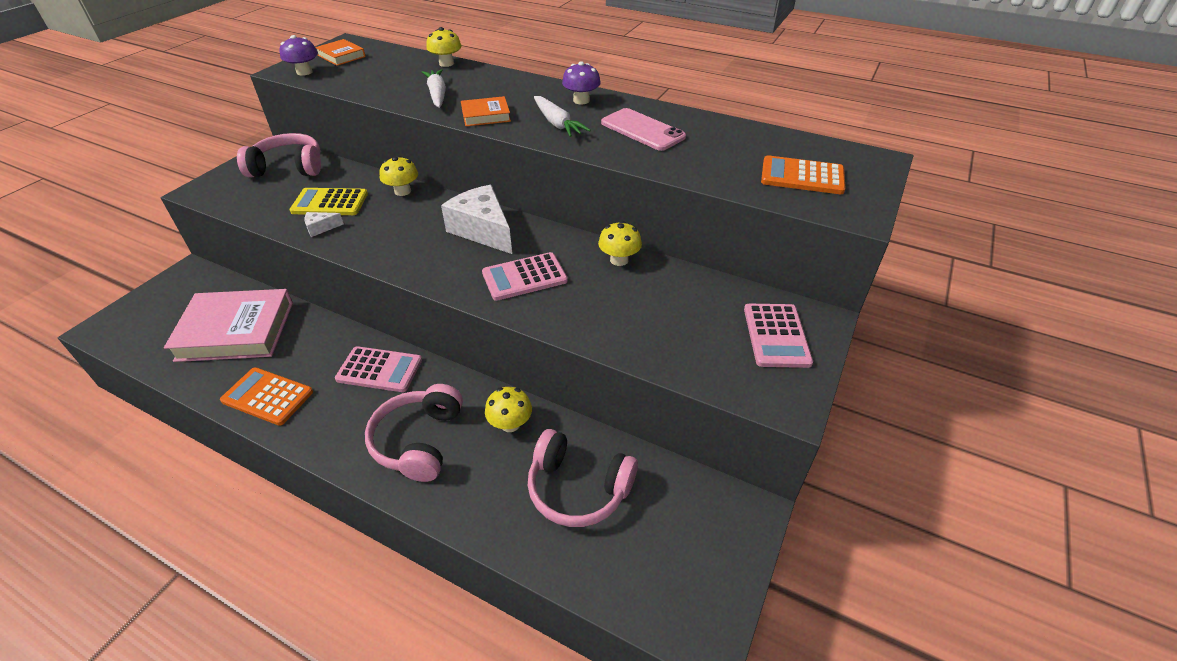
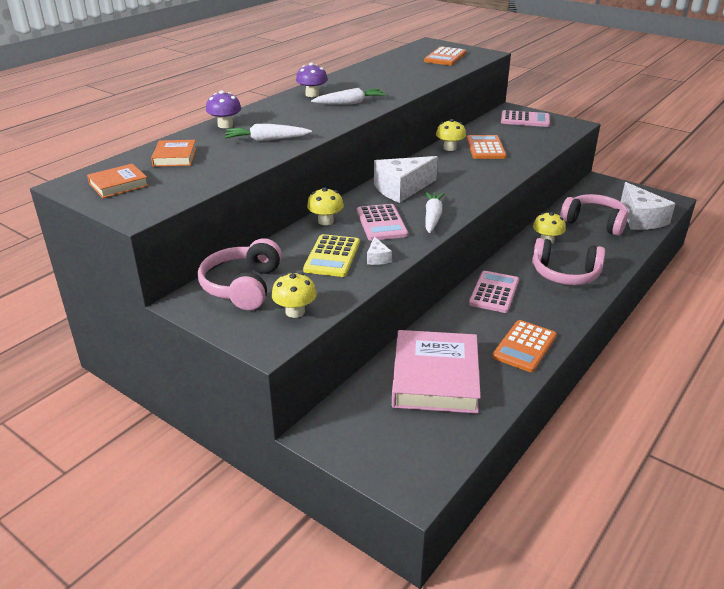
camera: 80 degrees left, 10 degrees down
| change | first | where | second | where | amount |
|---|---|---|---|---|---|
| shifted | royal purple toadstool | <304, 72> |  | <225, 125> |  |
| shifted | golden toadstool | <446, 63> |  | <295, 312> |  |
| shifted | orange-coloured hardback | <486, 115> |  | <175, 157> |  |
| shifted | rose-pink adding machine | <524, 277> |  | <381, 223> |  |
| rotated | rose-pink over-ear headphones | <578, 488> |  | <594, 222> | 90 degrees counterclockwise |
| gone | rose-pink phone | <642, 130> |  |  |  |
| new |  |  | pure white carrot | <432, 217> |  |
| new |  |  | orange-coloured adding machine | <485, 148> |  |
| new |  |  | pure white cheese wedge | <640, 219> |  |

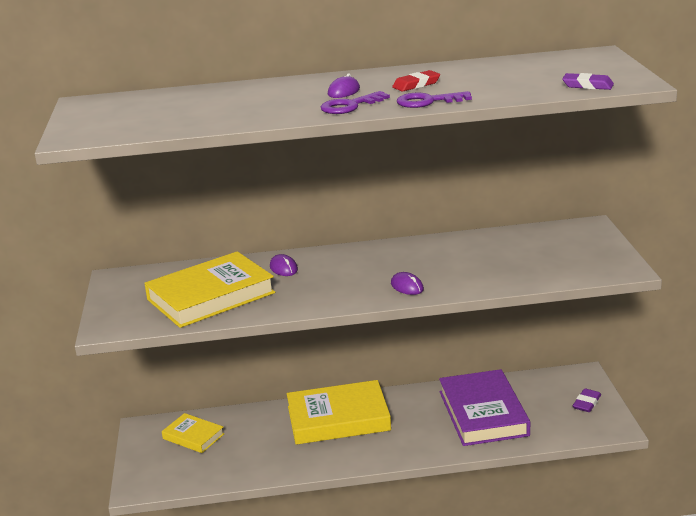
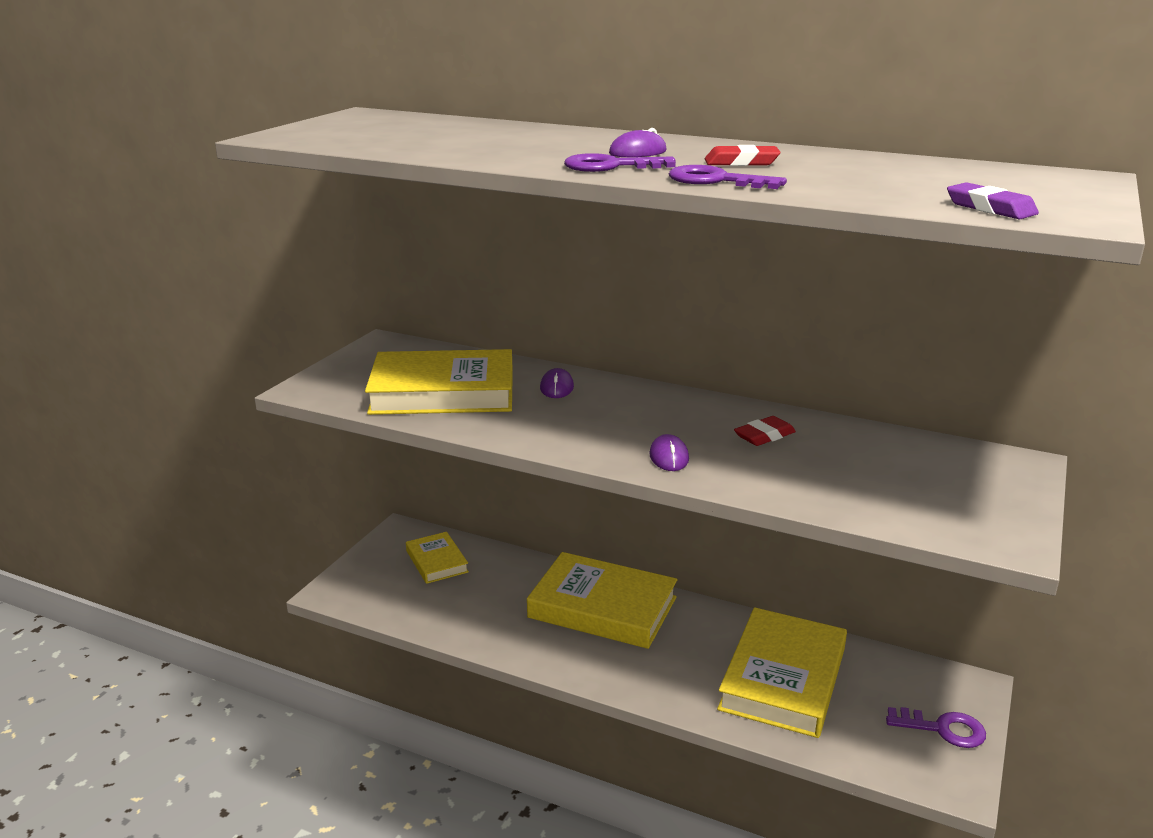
camera: 30 degrees right, 0 degrees up
| change | first | where | second | where | amount |
|---|---|---|---|---|---|
| repainted | royal purple hardback | <483, 413> | golden hardback | <783, 678> |  |
| swapped | royal purple pencil eraser | <586, 403> | royal purple latchkey | <943, 729> |  |
| new |  |  | scarlet pencil eraser | <764, 436> |  |

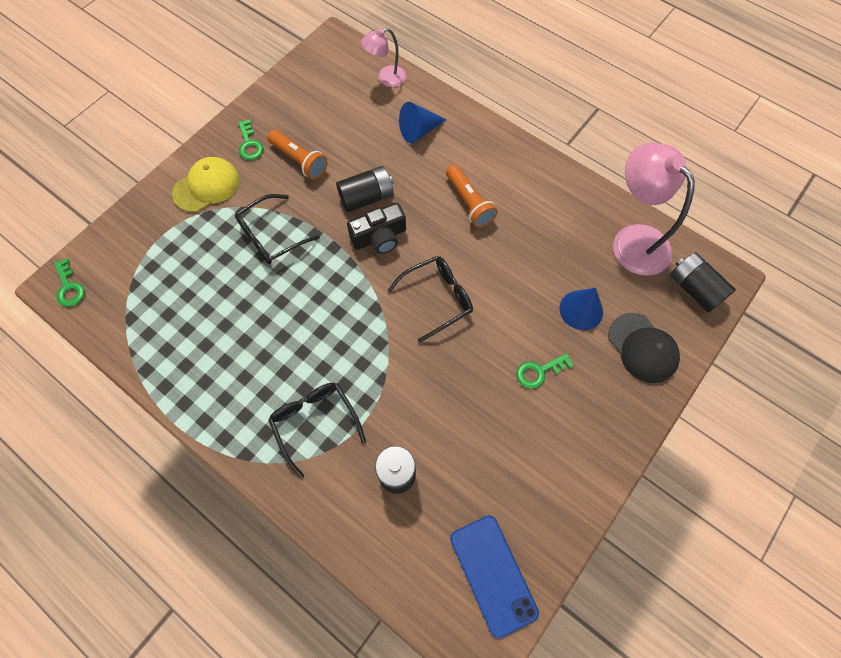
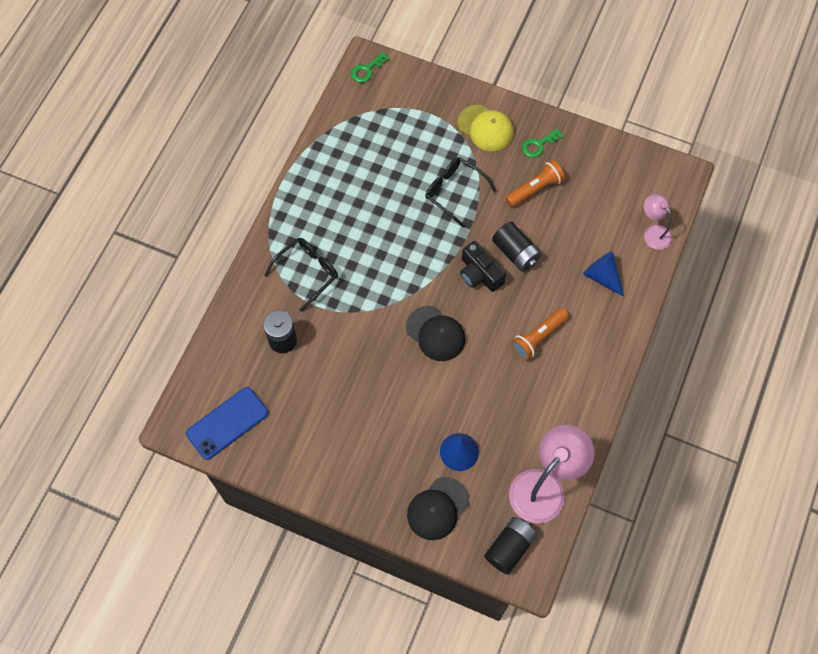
camera: 75 degrees right, 0 degrees up
| change | first | where | second | where | amount |
|---|---|---|---|---|---|
| rotated | orange-coloured flashlight | <299, 160> |  | <535, 189> | 150 degrees counterclockwise |
| swapped | jet-black eyeglasses | <437, 298> | jet-black cap | <435, 333> |  |
| gone | emerald latchkey | <539, 371> |  |  |  |

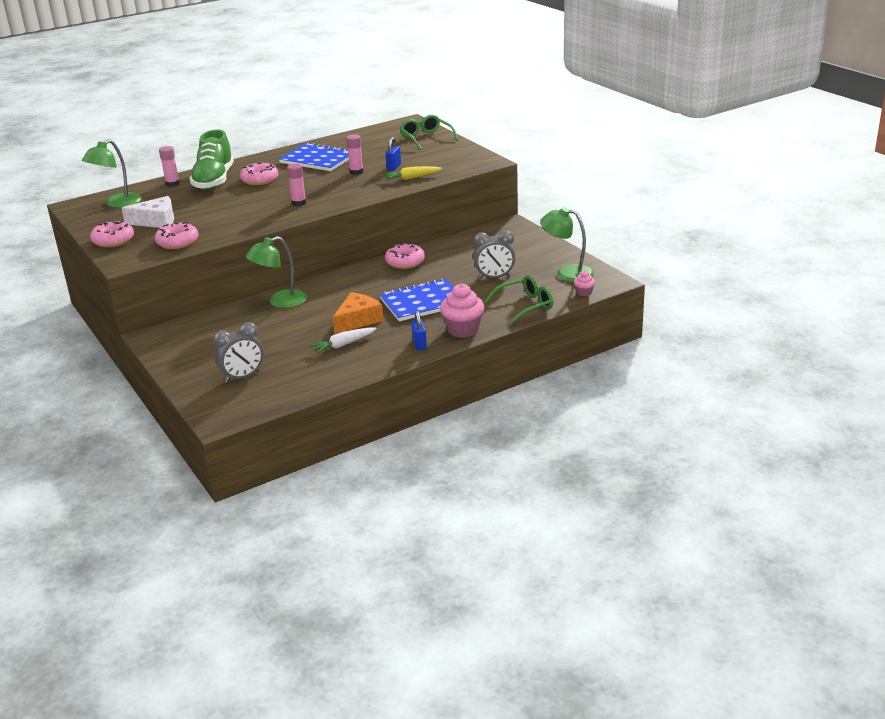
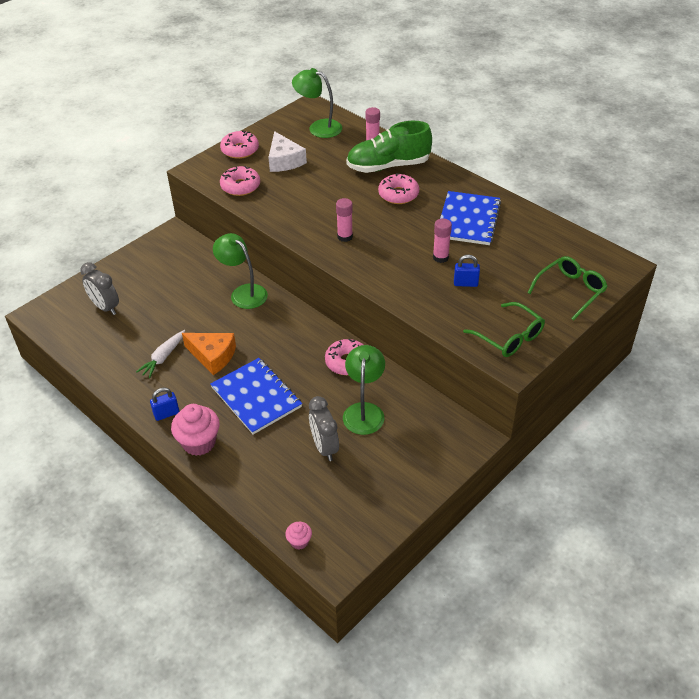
camera: 75 degrees right, 15 degrees up
| change | first | where | second | where | amount |
|---|---|---|---|---|---|
| rotated | pure white carrot | <343, 345> |  | <163, 357> | 105 degrees counterclockwise |
| gone | golden carrot | <411, 178> |  |  |  |
| shifted | emerald eyeglasses | <525, 306> |  | <509, 337> |  |
| shifted | emerald lamp | <567, 273> |  | <364, 411> |  |

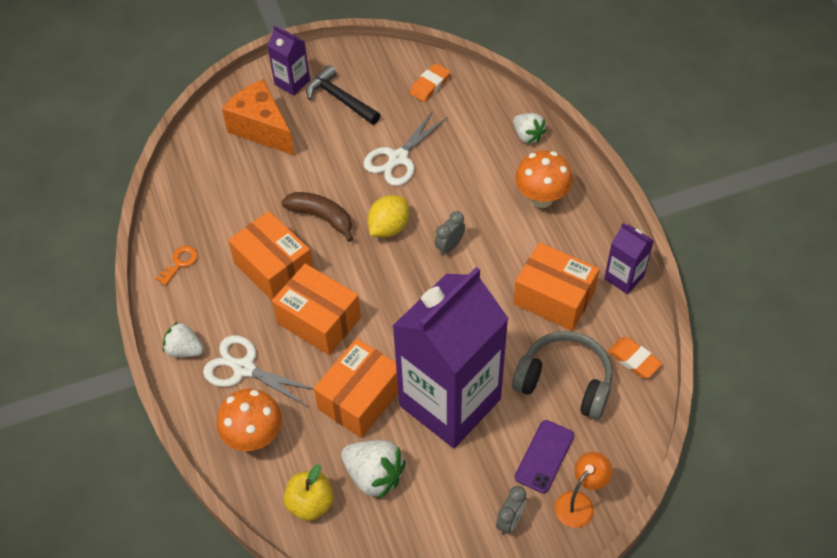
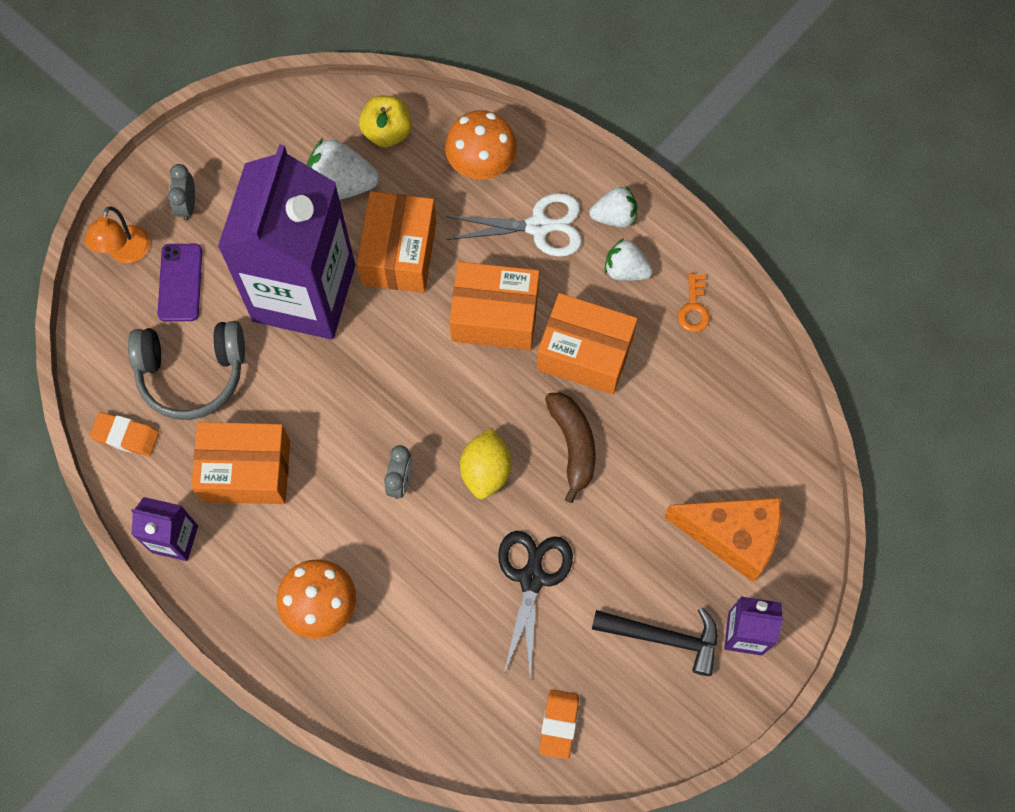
camera: 150 degrees right, 15 degrees up
| change | first | where | second | where | amount |
|---|---|---|---|---|---|
| rotated | brown banana | <322, 217> |  | <573, 445> | 105 degrees counterclockwise |
| repainted | pure white shears | <398, 158> | jet-black shears | <532, 578> |  |
| shifted | pure white strawberry | <527, 136> |  | <625, 270> |  |

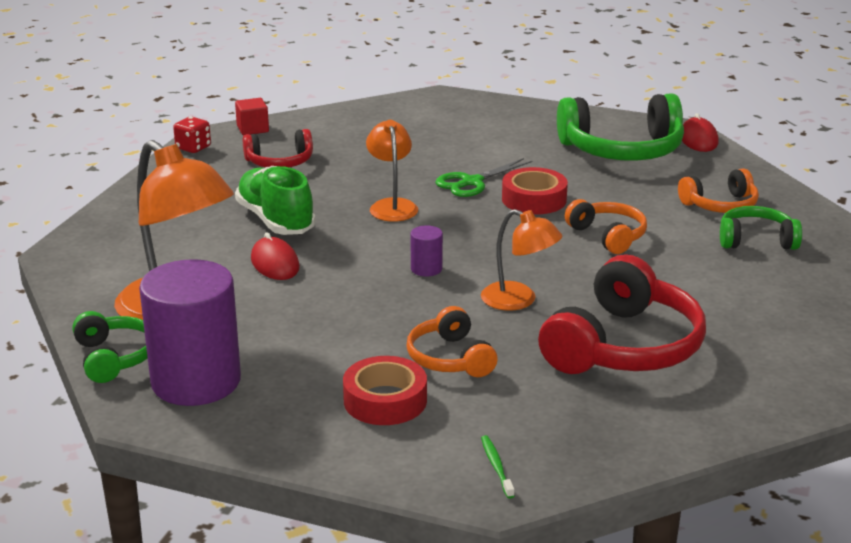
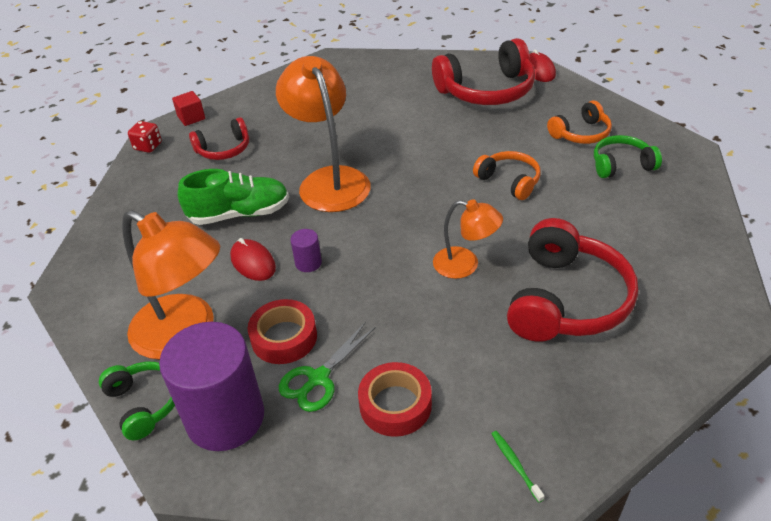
camera: 10 degrees left, 15 degrees up
| change | first | where | second | where | amount |
|---|---|---|---|---|---|
| rotated | emerald shoe | <276, 220> |  | <239, 214> | 120 degrees clockwise |
| scaled | orange-coloured lamp | <392, 206> |  | <329, 180> | x1.79 |
| gone | orange-coloured over-ear headphones | <450, 358> |  |  |  |
| shifted | royal purple solid cylinder | <426, 269> |  | <308, 263> |  |
| shifted | emerald shears | <472, 182> |  | <318, 378> |  |
| shifted | scarlet tape | <534, 199> |  | <284, 337> |  |
| repainted | emerald over-ear headphones | <622, 150> | scarlet over-ear headphones | <487, 90> |  |

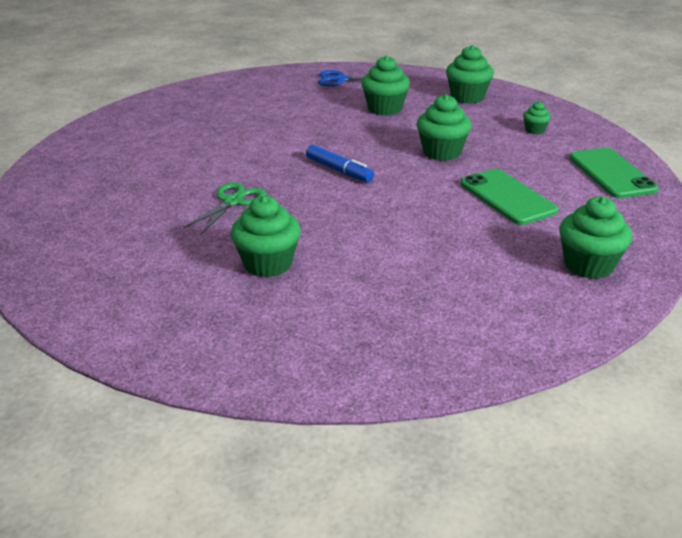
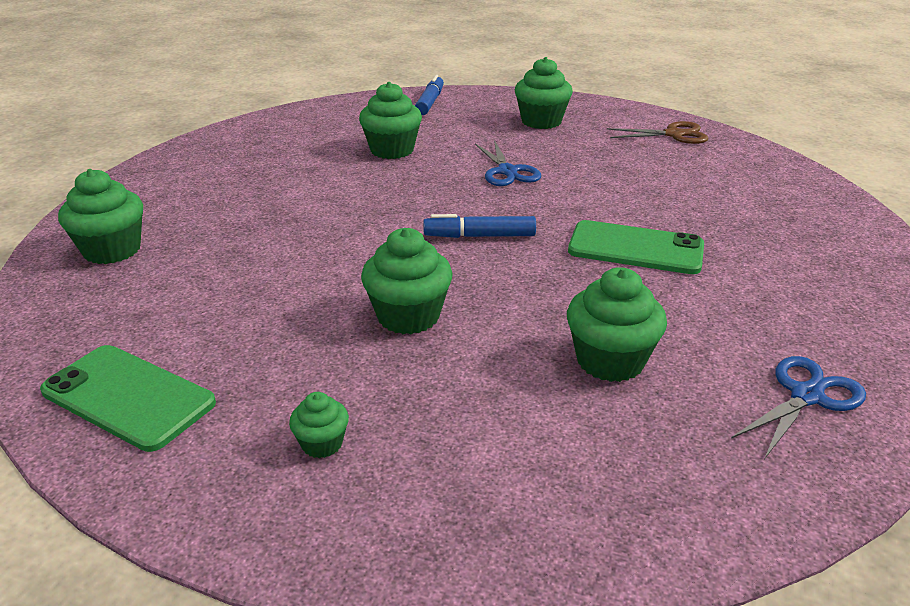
camera: 135 degrees right, 0 degrees up
| change | first | where | second | where | amount |
|---|---|---|---|---|---|
| repainted | emerald shears | <233, 202> | blue shears | <507, 171> |  |
| shifted | emerald muffin | <467, 97> |  | <541, 121> |  |
| shifted | emerald phone | <507, 197> |  | <635, 248> |  |
| new |  |  | blue marker pen | <430, 102> |  |
| new |  |  | brown shears | <673, 134> |  |

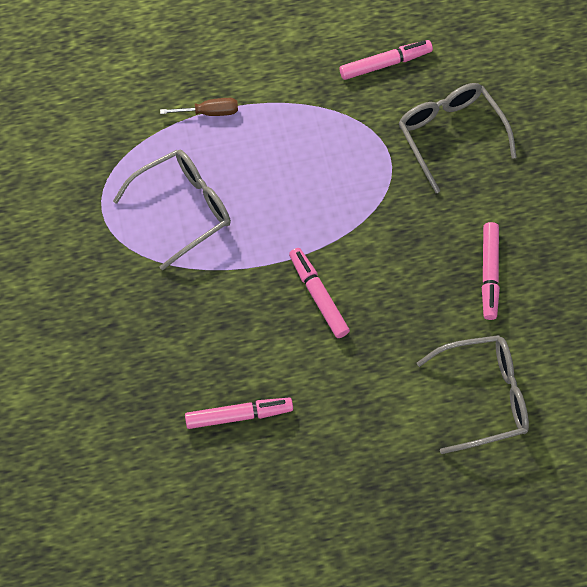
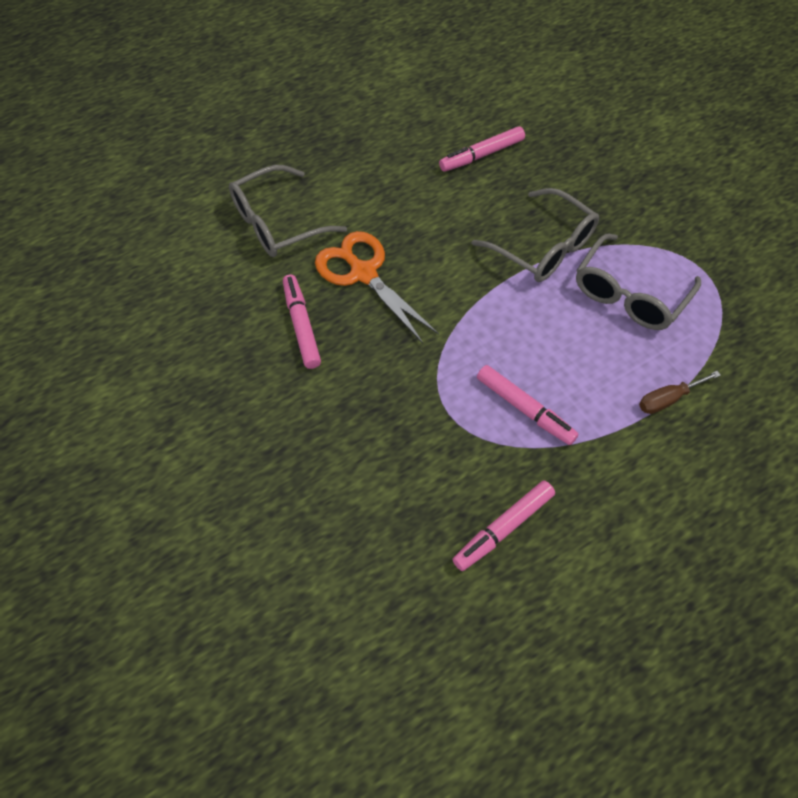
camera: 160 degrees right, 5 degrees down
| change | first | where | second | where | amount |
|---|---|---|---|---|---|
| shifted | rose-pink marker pen | <318, 296> |  | <524, 408> |  |
| shifted | grey eyeglasses | <450, 136> |  | <543, 247> |  |
| new |  |  | orange-coloured shears | <363, 273> |  |

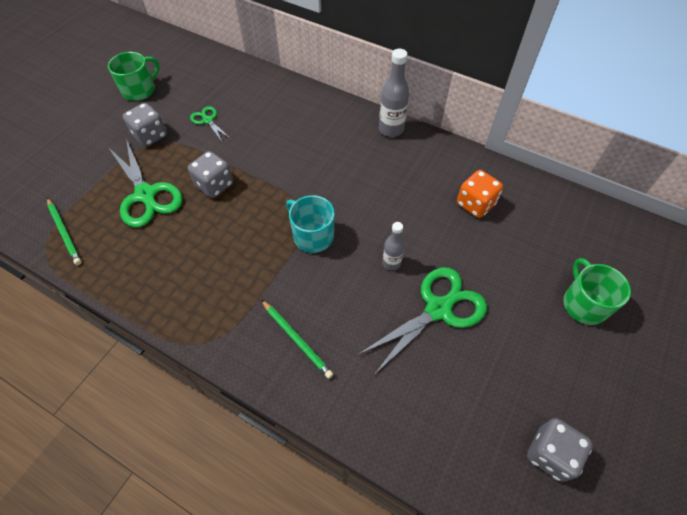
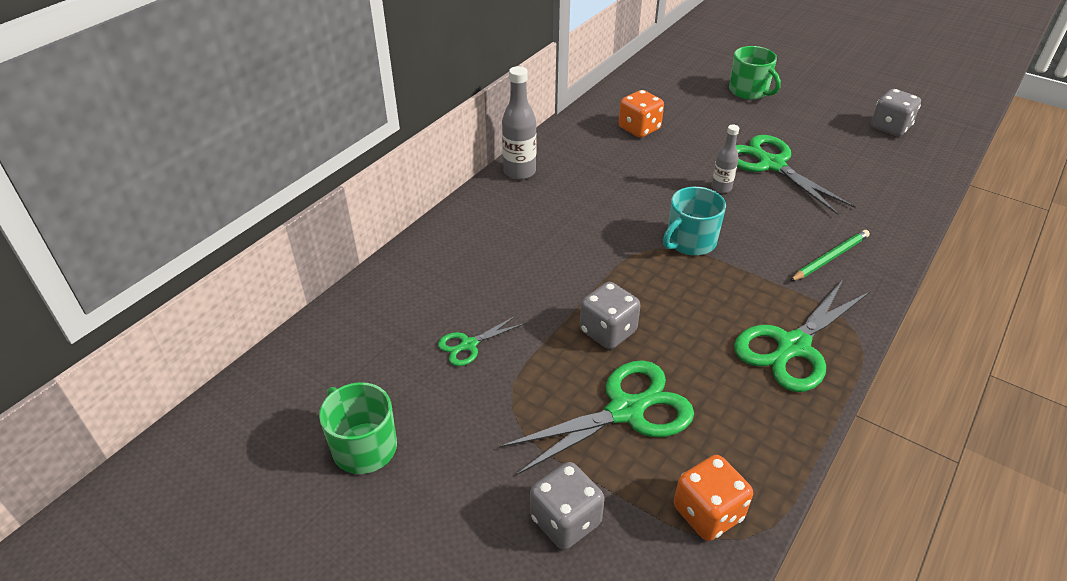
camera: 85 degrees left, 15 degrees down
| change | first | where | second | where | amount |
|---|---|---|---|---|---|
| swapped | emerald lead pencil | <65, 232> | orange-coloured game die | <708, 513> |  |
| shifted | grey game die | <150, 136> |  | <565, 521> |  |
| rotated | emerald coffee mug | <584, 304> |  | <749, 91> | 120 degrees counterclockwise |
| new |  |  | emerald shears | <793, 346> |  |

